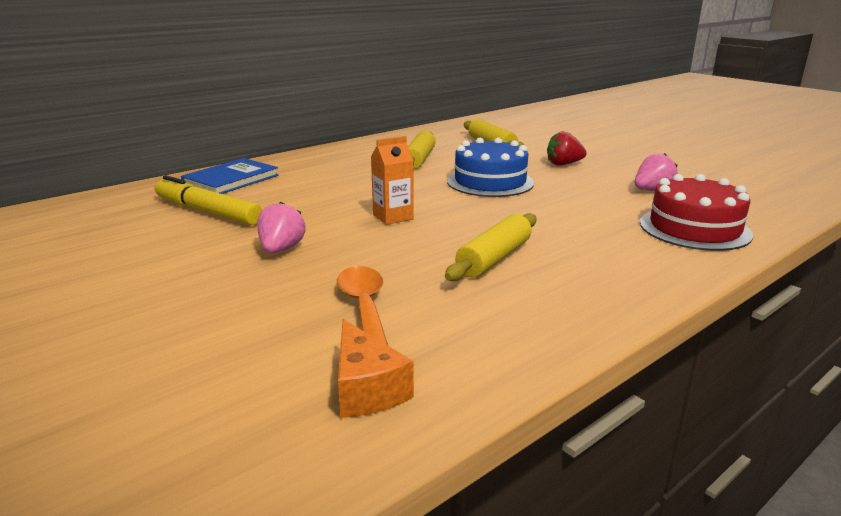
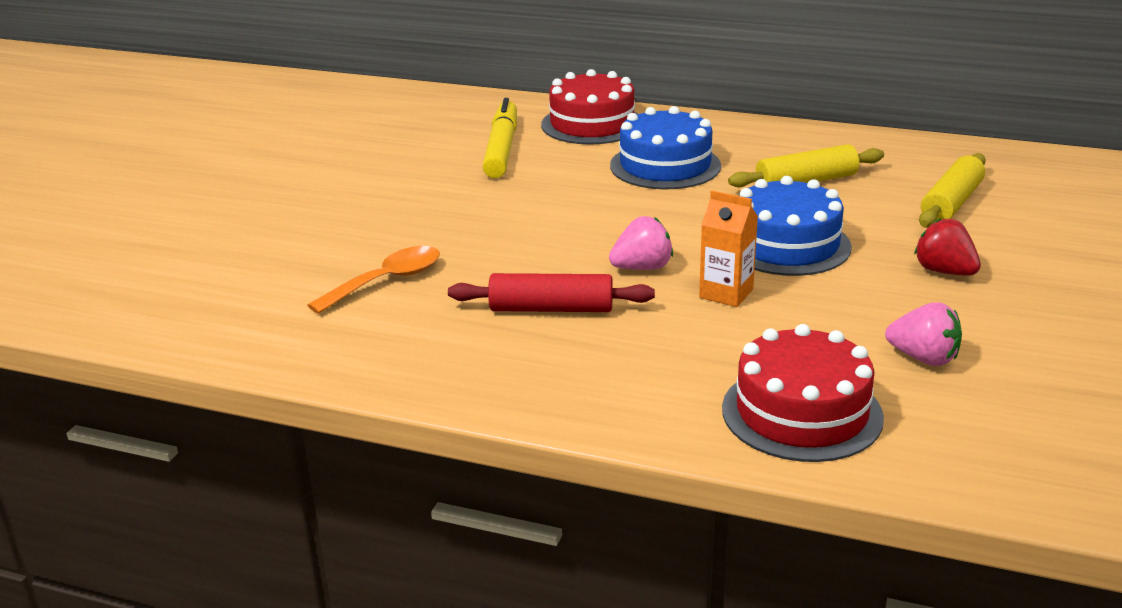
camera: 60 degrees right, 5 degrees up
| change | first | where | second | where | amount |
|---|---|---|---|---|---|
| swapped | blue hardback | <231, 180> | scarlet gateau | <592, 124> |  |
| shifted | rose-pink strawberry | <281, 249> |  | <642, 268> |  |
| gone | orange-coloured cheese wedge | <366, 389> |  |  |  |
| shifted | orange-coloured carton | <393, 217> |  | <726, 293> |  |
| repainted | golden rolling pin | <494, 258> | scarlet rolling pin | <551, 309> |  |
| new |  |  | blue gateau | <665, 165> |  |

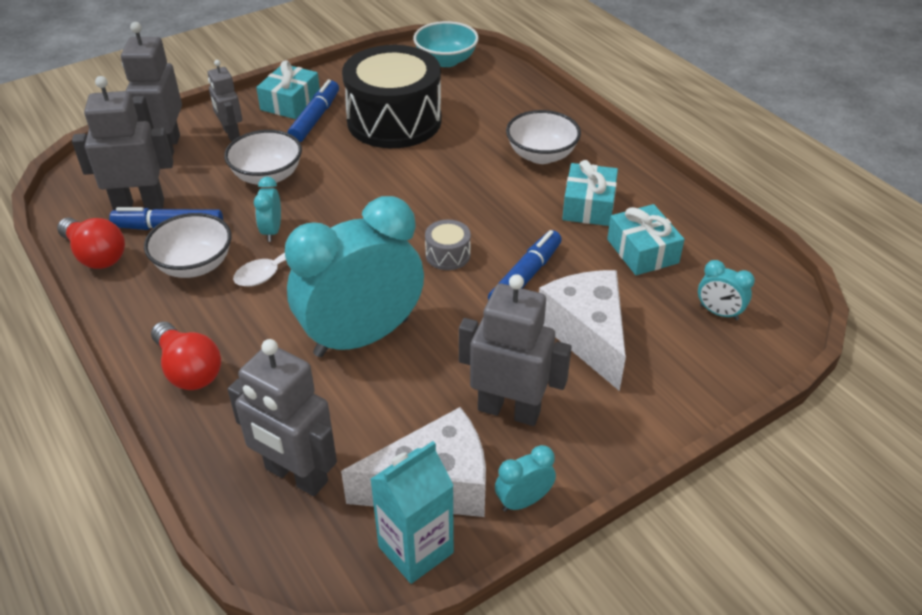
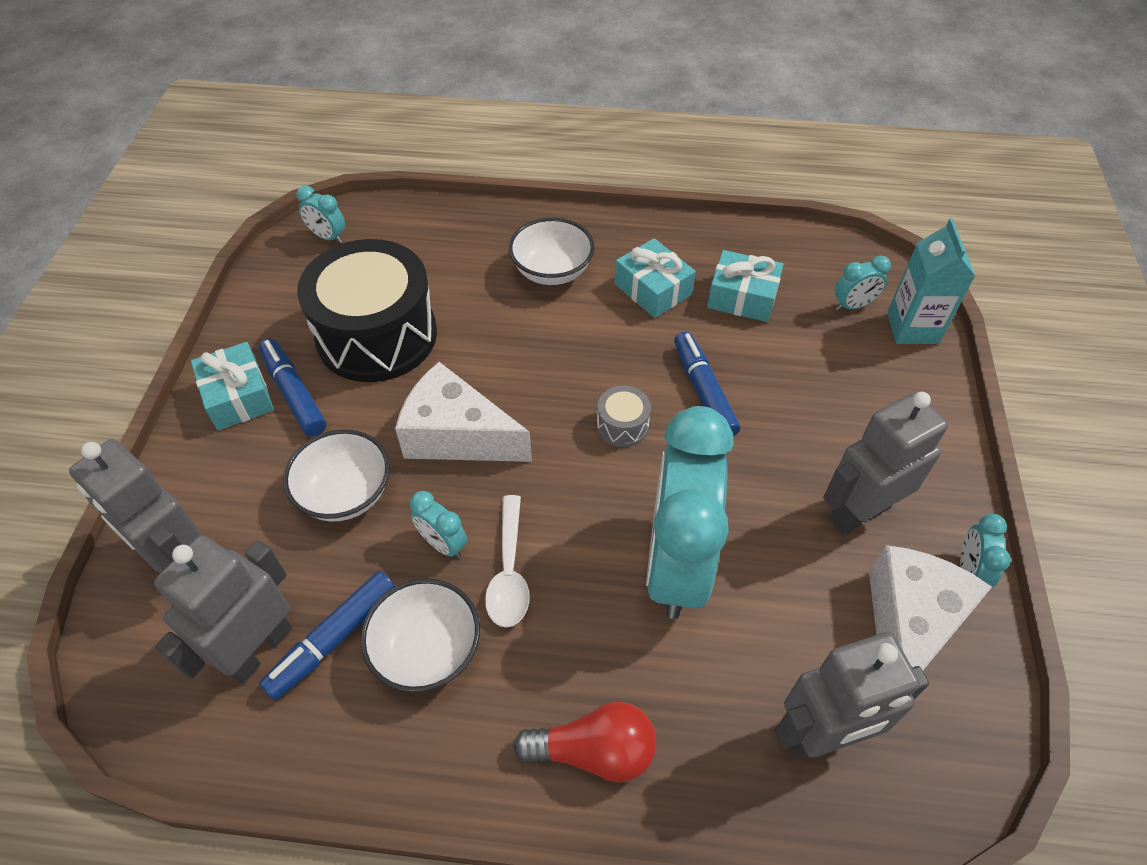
camera: 50 degrees left, 10 degrees up
| change | first | where | second | where | amount |
|---|---|---|---|---|---|
| gone | scarlet lightbulb | <96, 255> |  |  |  |
| gone | grey robot figure | <231, 134> |  |  |  |
| shifted | turquoise carton | <416, 549> |  | <912, 328> |  |
| swapped | turquoise deep dish | <446, 60> | turquoise bedside clock | <328, 237> |  |
| shifted | pure white cheese wedge | <587, 335> |  | <457, 435> |  |

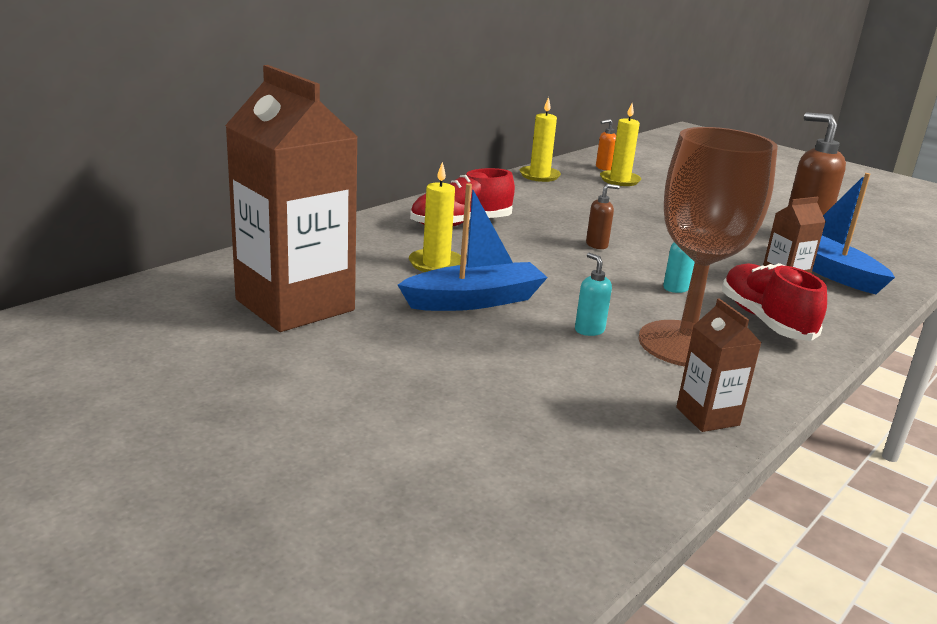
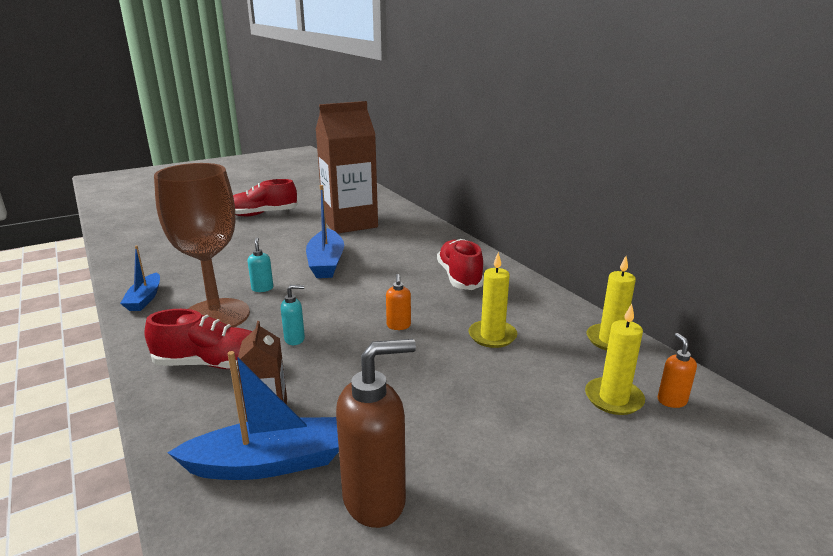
camera: 110 degrees right, 0 degrees up
| change | first | where | second | where | amount |
|---|---|---|---|---|---|
| shifted | golden candle | <436, 264> |  | <492, 336> |  |
| rotated | turquoise soap dispenser | <589, 330> |  | <262, 288> | 90 degrees counterclockwise |
| repainted | brown soap dispenser | <597, 245> | orange-coloured soap dispenser | <398, 326> |  |
| swapped | brown carton | <707, 416> | blue boat | <145, 299> |  |
| new |  |  | scarlet shoe | <262, 214> |  |

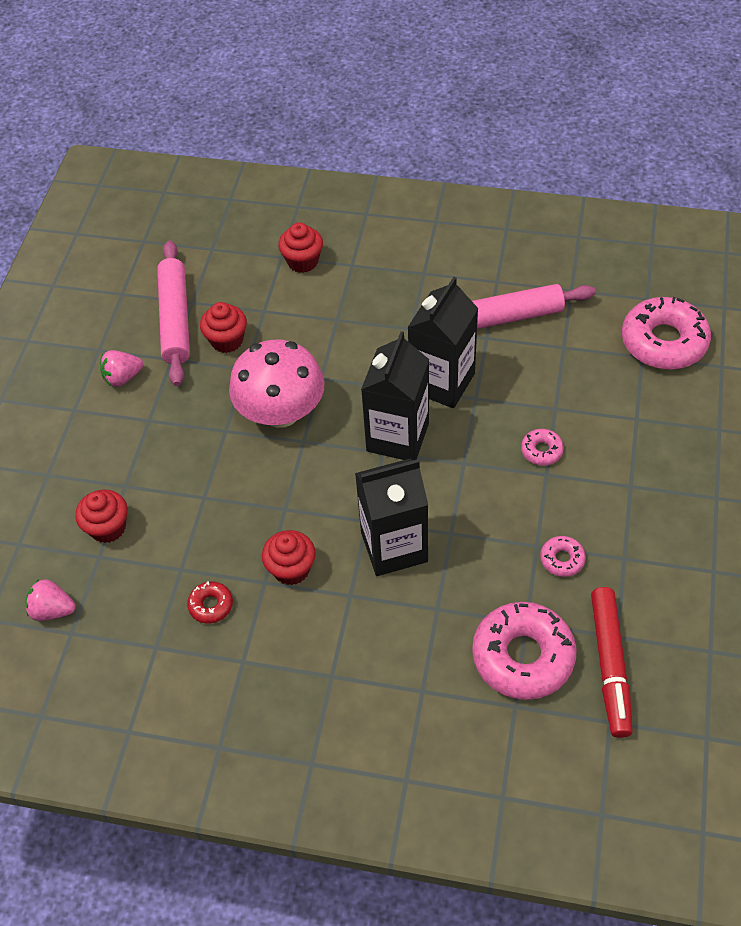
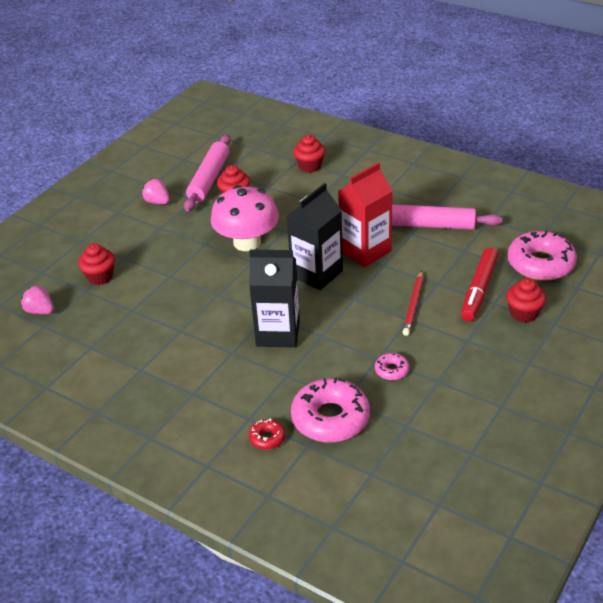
camera: 20 degrees right, 15 degrees down
| change | first | where | second | where | amount |
|---|---|---|---|---|---|
| rotated | rose-pink strawberry | <123, 377> |  | <157, 202> | 45 degrees clockwise |
| shifted | scarlet glazed donut | <211, 605> |  | <267, 438> |  |
| shifted | scarlet muffin | <291, 569> |  | <523, 313> |  |
| repainted | jet-black carton | <442, 382> | scarlet carton | <365, 251> |  |
| swapped | rose-pink glazed donut | <541, 451> | scarlet lead pencil | <413, 305> |  |
| shifted | scarlet marker pen | <610, 665> |  | <479, 290> |  |

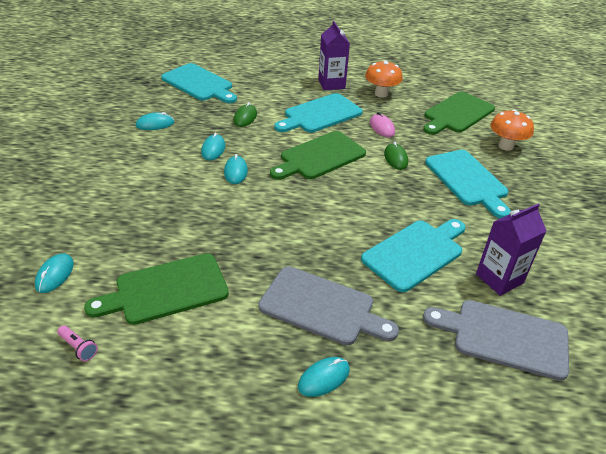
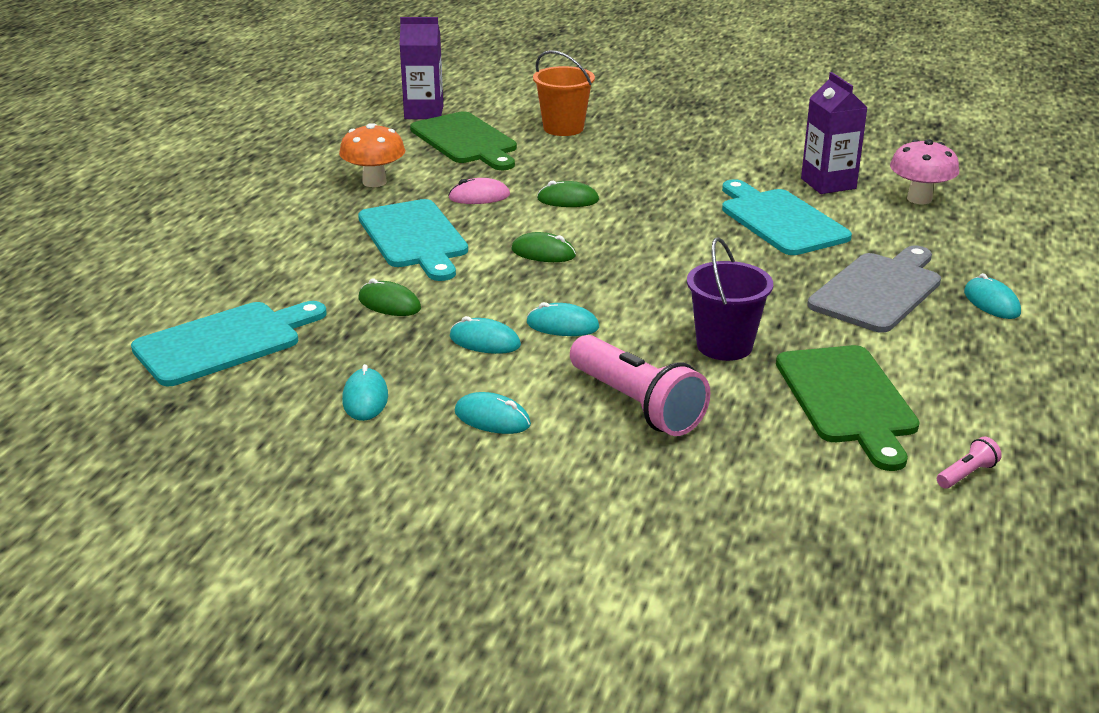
camera: 75 degrees left, 10 degrees down
| change | first | where | second | where | amount |
|---|---|---|---|---|---|
| shifted | turquoise computer mouse | <55, 275> |  | <492, 418> |  |
| swapped | emerald cutting board | <319, 157> | emerald computer mouse | <543, 253> |  |
| shifted | royal purple carton | <331, 84> |  | <424, 112> |  |
| swapped | grey cutting board | <504, 337> | rose-pink toadstool | <919, 199> |  |
| gone | turquoise cutting board | <467, 180> |  |  |  |
| swapped | orange-coloured toadstool | <506, 146> | orange-coloured bucket | <563, 128> |  |
| new |  |  | rose-pink flashlight | <637, 404> |  |
| new |  |  | royal purple bucket | <724, 346> |  |

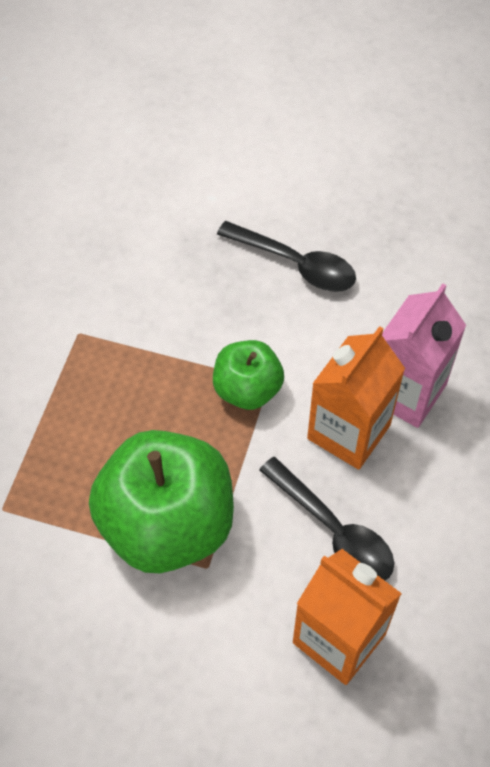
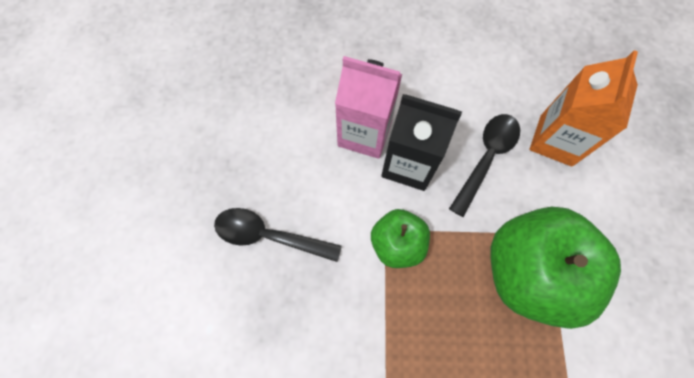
camera: 105 degrees left, 10 degrees up
| change | first | where | second | where | amount |
|---|---|---|---|---|---|
| rotated | jet-black tablespoon | <295, 264> |  | <269, 236> | 90 degrees counterclockwise |
| repainted | orange-coloured carton | <349, 432> | jet-black carton | <409, 164> |  |

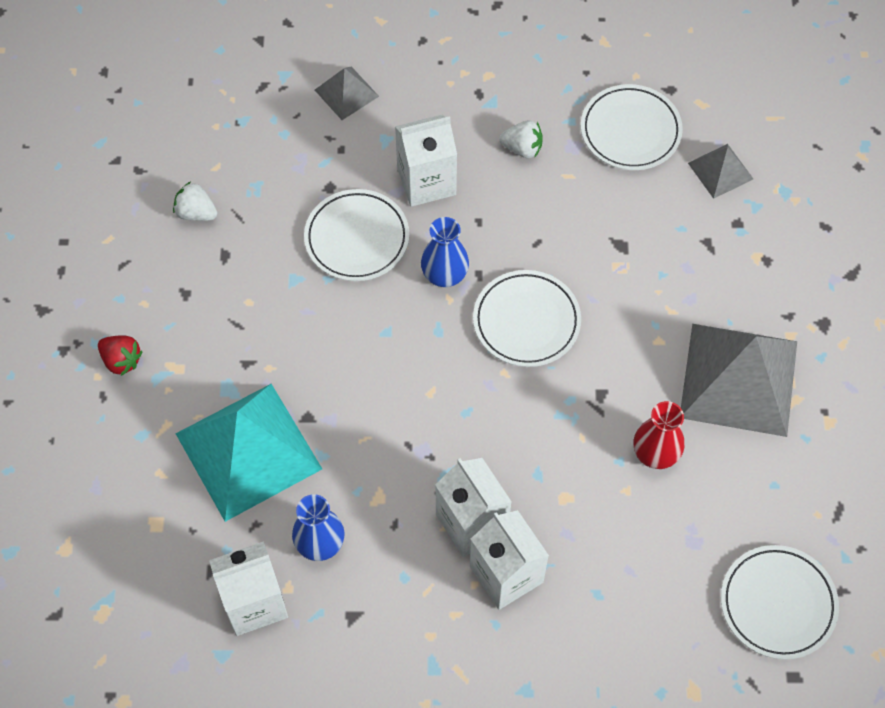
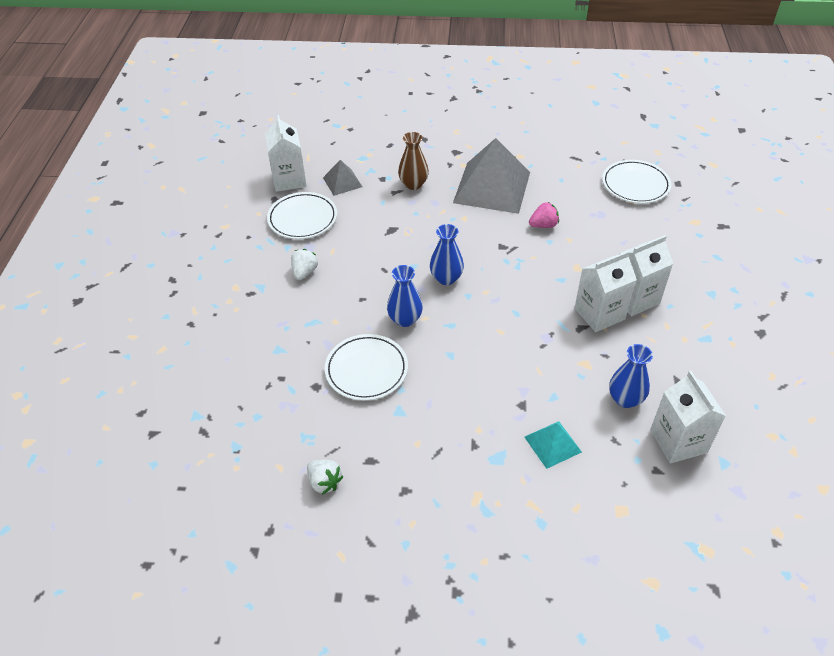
camera: 85 degrees left, 15 degrees down
| change | first | where | second | where | amount |
|---|---|---|---|---|---|
| gone | scarlet strawberry | <121, 360> |  |  |  |
| rotated | pure white strawberry | <196, 213> |  | <324, 482> | 75 degrees counterclockwise |
| scaled | turquoise pyramid shape | <248, 451> |  | <553, 444> | x0.48 |
| gone | grey pyramid shape | <346, 93> |  |  |  |
| shifted | pure white carton | <426, 181> |  | <289, 180> |  |
| swapped | pure white dinner plate | <526, 321> | blue vase | <446, 278> |  |
| swapped | scarlet vase | <655, 453> | rose-pink strawberry | <543, 225> |  |
| new |  |  | brown vase | <413, 184> |  |

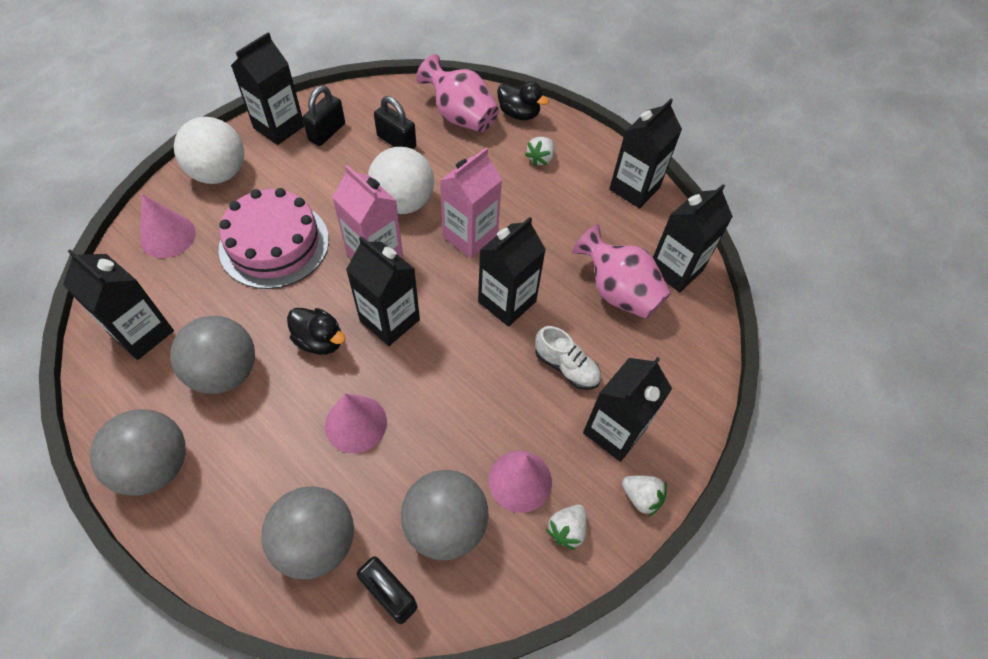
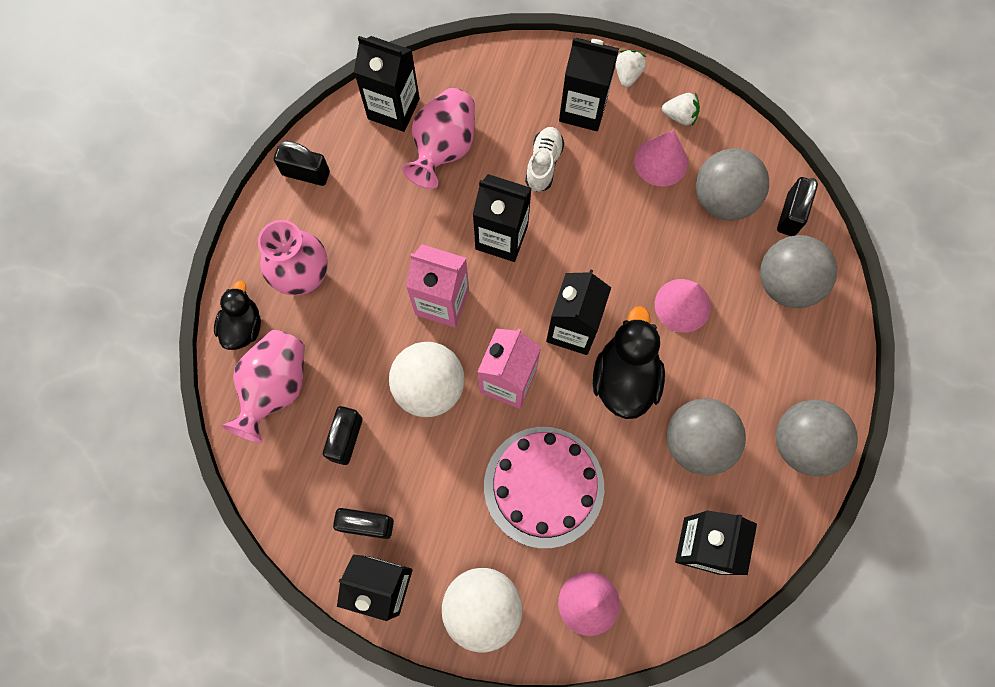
camera: 110 degrees left, 15 degrees up
| change | first | where | second | where | amount |
|---|---|---|---|---|---|
| scaled | jet-black duck | <320, 341> |  | <624, 378> | x1.56 |
| swapped | pure white strawberry | <540, 158> | rose-pink vase | <304, 277> |  |
| swapped | jet-black carton | <634, 188> | jet-black small lock | <306, 173> |  |

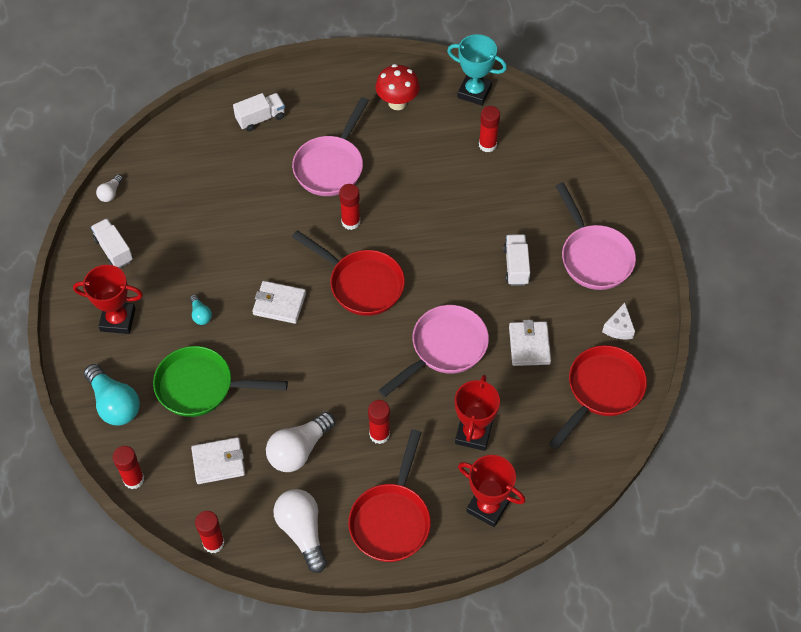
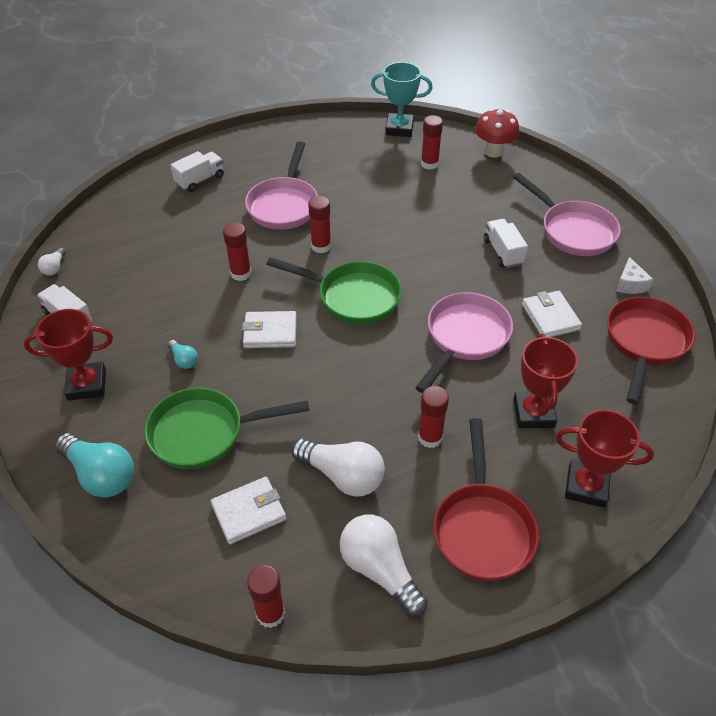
camera: 15 degrees left, 10 degrees down
| change | first | where | second | where | amount |
|---|---|---|---|---|---|
| shifted | scarlet glue | <133, 479> |  | <241, 273> |  |
| rotated | pure white lightbulb | <299, 450> |  | <342, 476> | 90 degrees counterclockwise |
| repainted | scarlet pan | <361, 284> | emerald pan | <353, 297> |  |
| shifted | scarlet toadstool | <397, 103> |  | <493, 152> |  |

